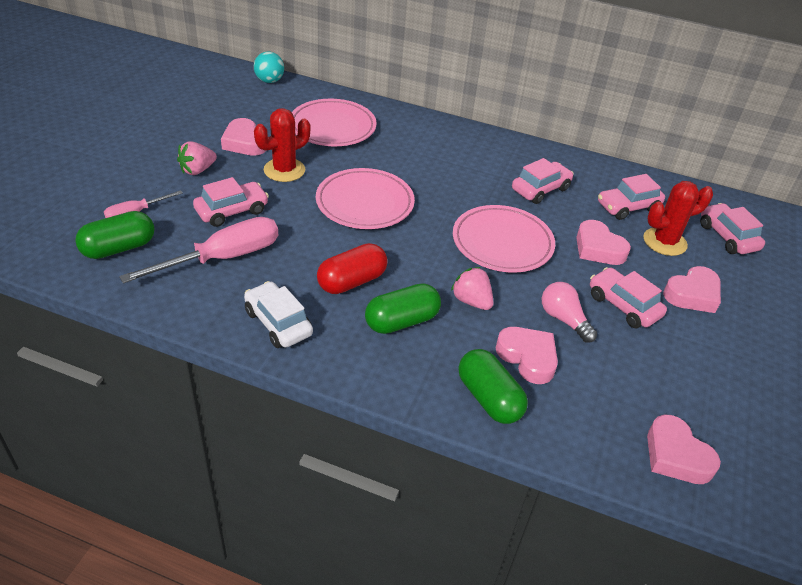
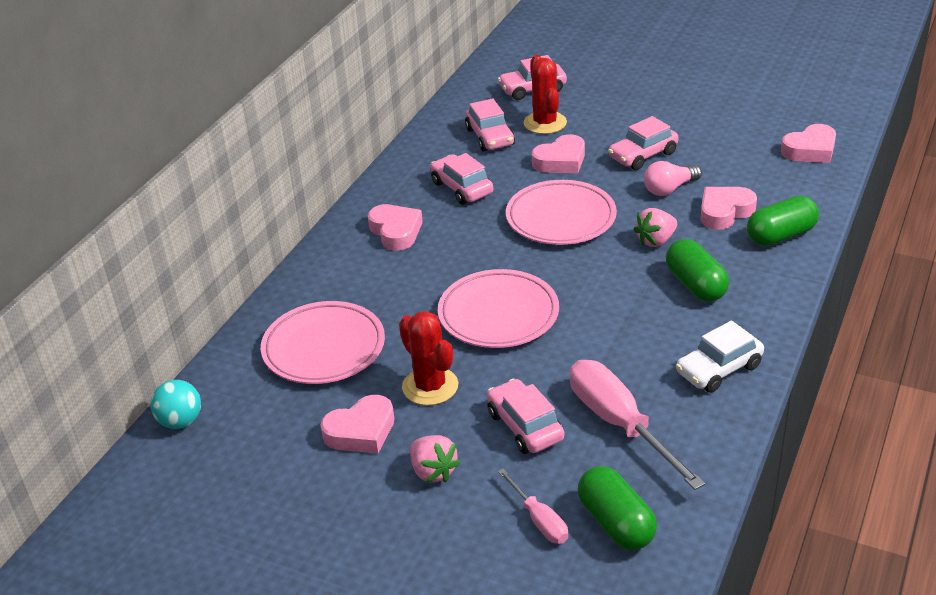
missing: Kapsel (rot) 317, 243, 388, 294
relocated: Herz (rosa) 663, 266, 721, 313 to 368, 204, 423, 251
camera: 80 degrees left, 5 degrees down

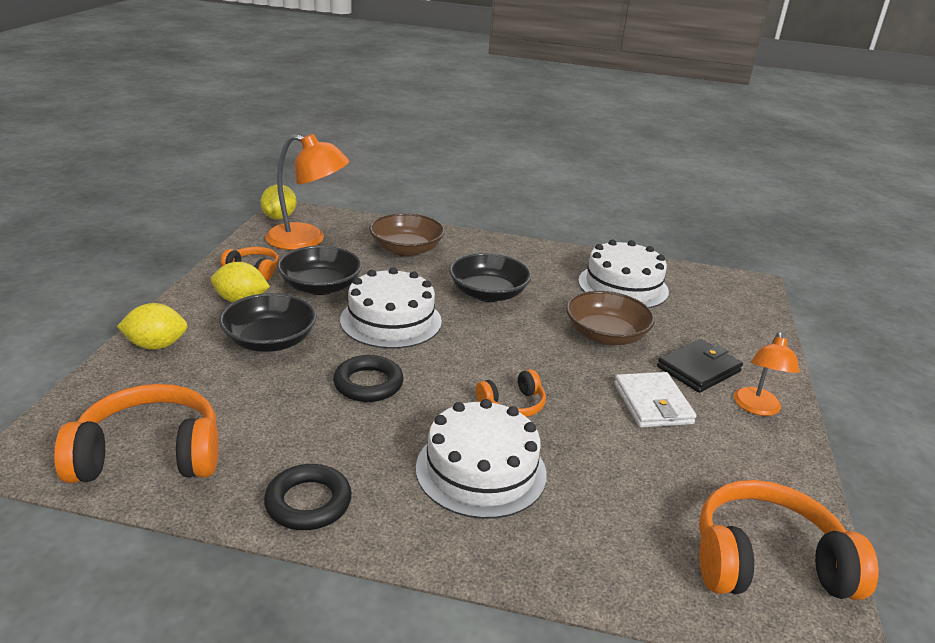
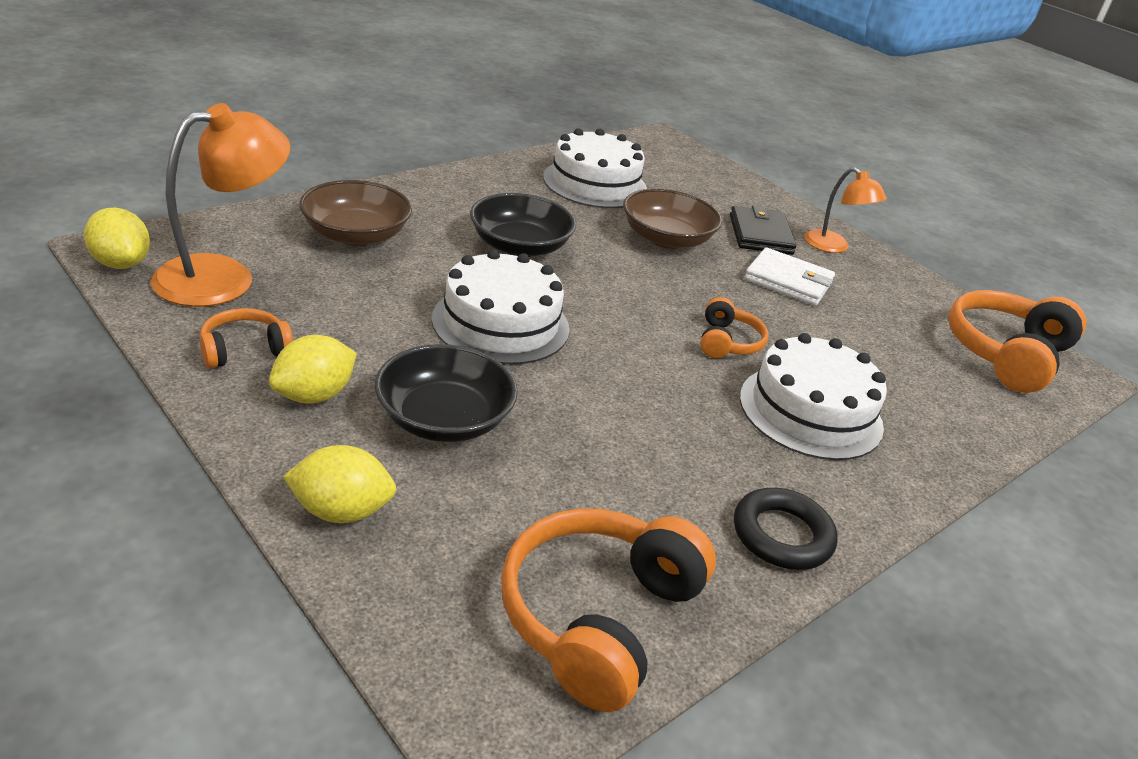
missing: Schüssel (schwarz) 277, 246, 362, 295; Ring (schwarz) 333, 355, 404, 402
spun: Zitrone (gelb) 117, 303, 188, 350 = 283, 445, 396, 523 60 degrees clockwise
camera: 55 degrees left, 5 degrees up

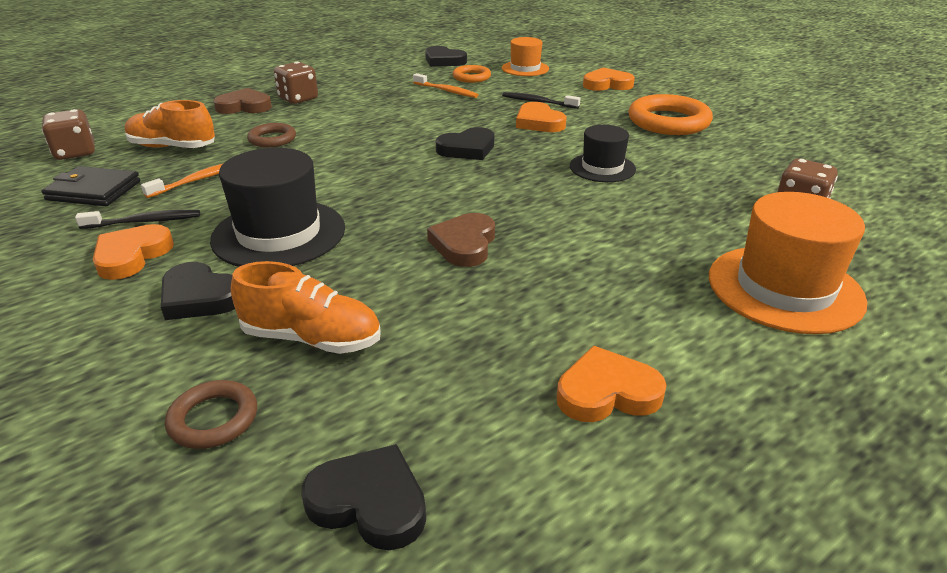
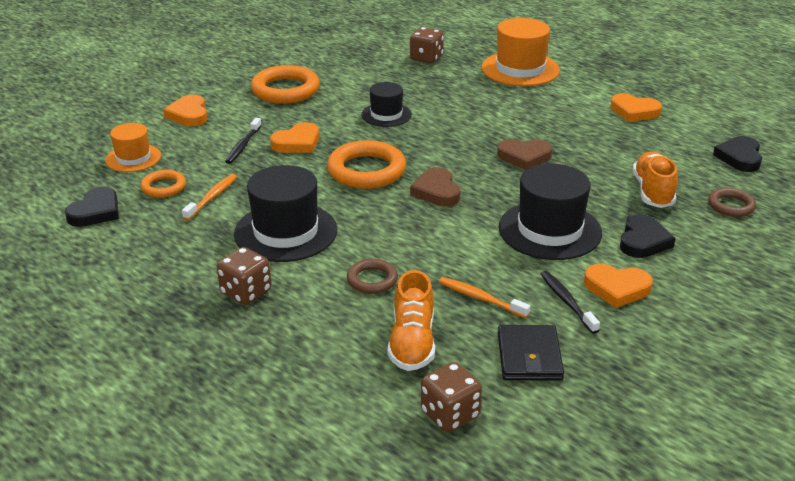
appeared: Hut (schwarz) 234, 165, 337, 262
relocated: Herz (braun) 213, 88, 272, 114 to 410, 167, 461, 206
exchanged: Herz (schwarz) 436, 127, 494, 160 to Ring (orange) 327, 140, 406, 189
spun: Herz (orange) 557, 346, 667, 422 = 610, 93, 662, 122 45 degrees counterclockwise
camera: 100 degrees left, 0 degrees up

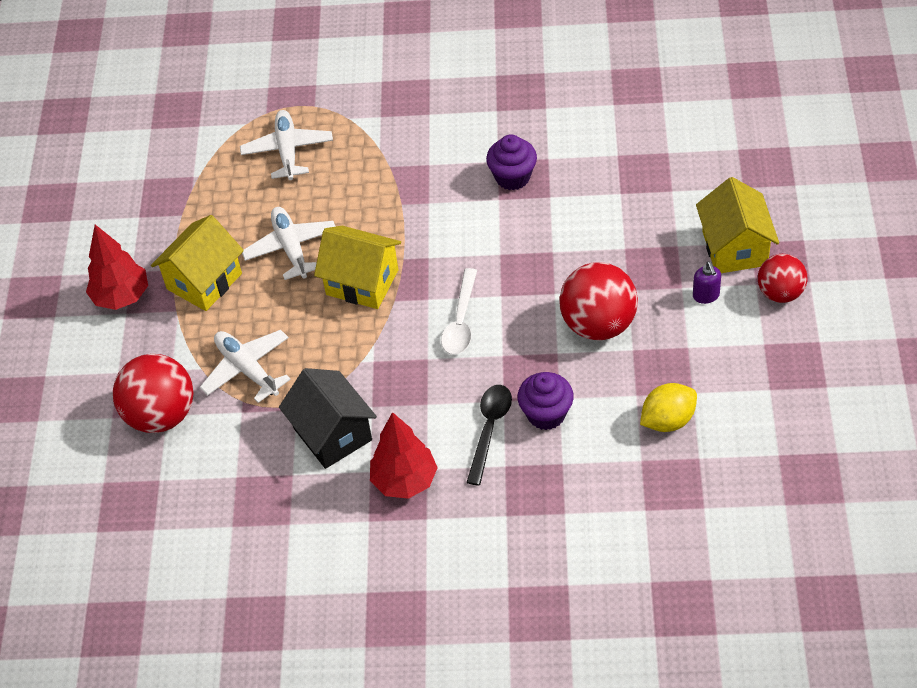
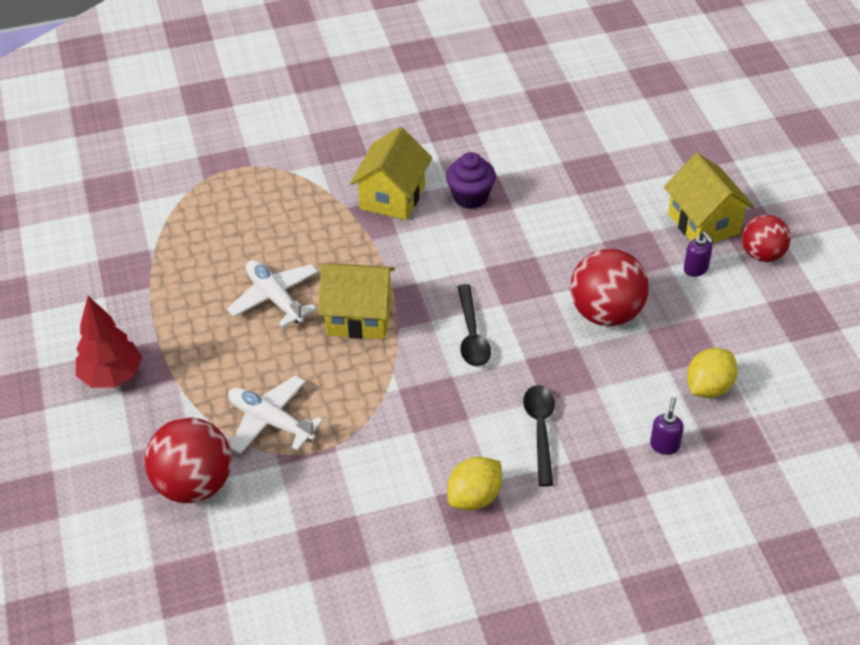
missing: Flugzeug (weiß) 240, 110, 333, 180; Haus (schwarz) 279, 368, 377, 469; Muffin (lila) 517, 372, 574, 430
appeared: Seifenspender (lila) 650, 397, 684, 455
relocated: Haus (gelb) 151, 215, 244, 311 to 350, 127, 432, 220
exchanged: Baum (rot) 370, 412, 438, 499 to Zitrone (gelb) 447, 457, 502, 510
colour: Löffel (weiß) 441, 268, 477, 355 to Löffel (schwarz) 457, 284, 491, 367
camera: 20 degrees left, 5 degrees down

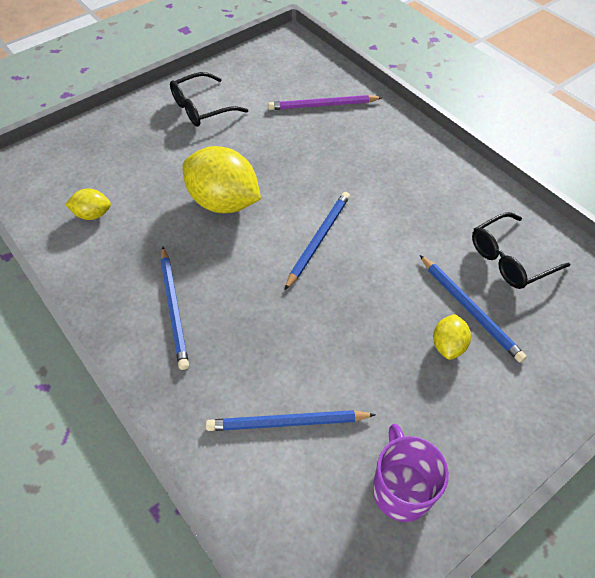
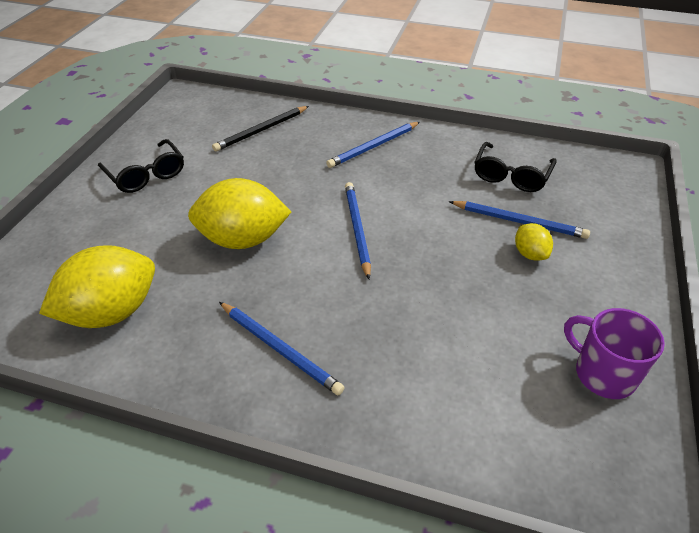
relocated: Bleistift (blau) 206, 410, 376, 431 to 326, 122, 420, 168
colour: Bleistift (lila) 268, 95, 382, 110 to Bleistift (schwarz) 212, 106, 309, 152
spun: Brille (schwarz) 170, 72, 248, 127 = 98, 139, 184, 193 60 degrees counterclockwise
size: Zitrone (gelb) 65, 188, 111, 220 = 39, 245, 155, 328 x2.05
camera: 35 degrees left, 10 degrees down

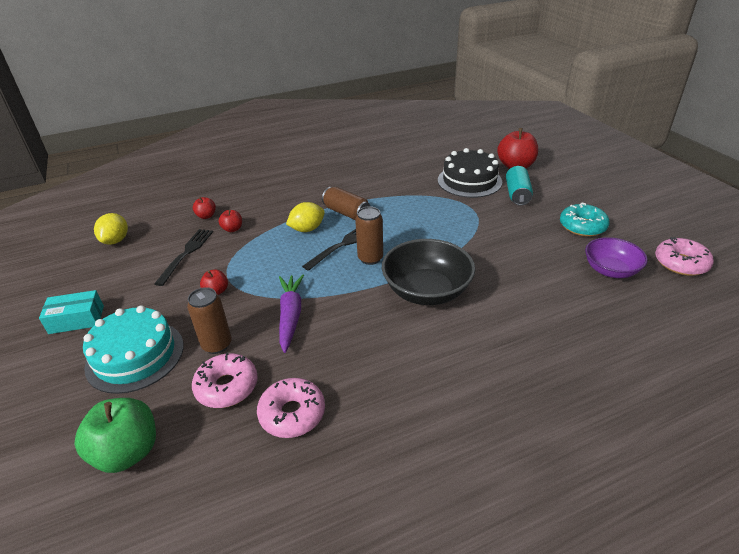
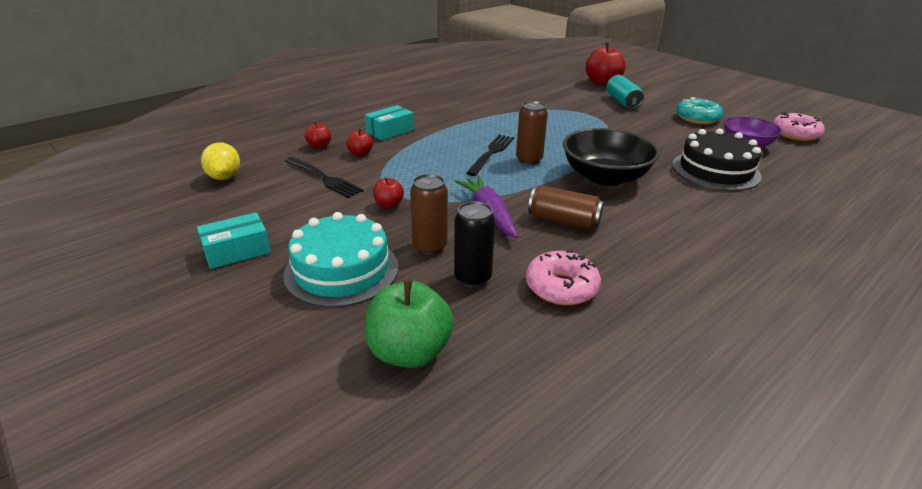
missing: Zitrone (gelb) 286, 202, 325, 232
appeared: Schachtel (türkis) 365, 105, 414, 140
relocated: Dose (braun) 322, 187, 370, 220 to 528, 186, 604, 229; Kuchen (schwarz) 438, 148, 502, 198 to 672, 129, 762, 191
exchanged: Donut (rosa) 192, 353, 258, 408 to Dose (schwarz) 454, 201, 495, 288
spun: Gabel (schwarz) 154, 229, 213, 286 = 285, 157, 363, 198 135 degrees clockwise
camera: 20 degrees left, 5 degrees down

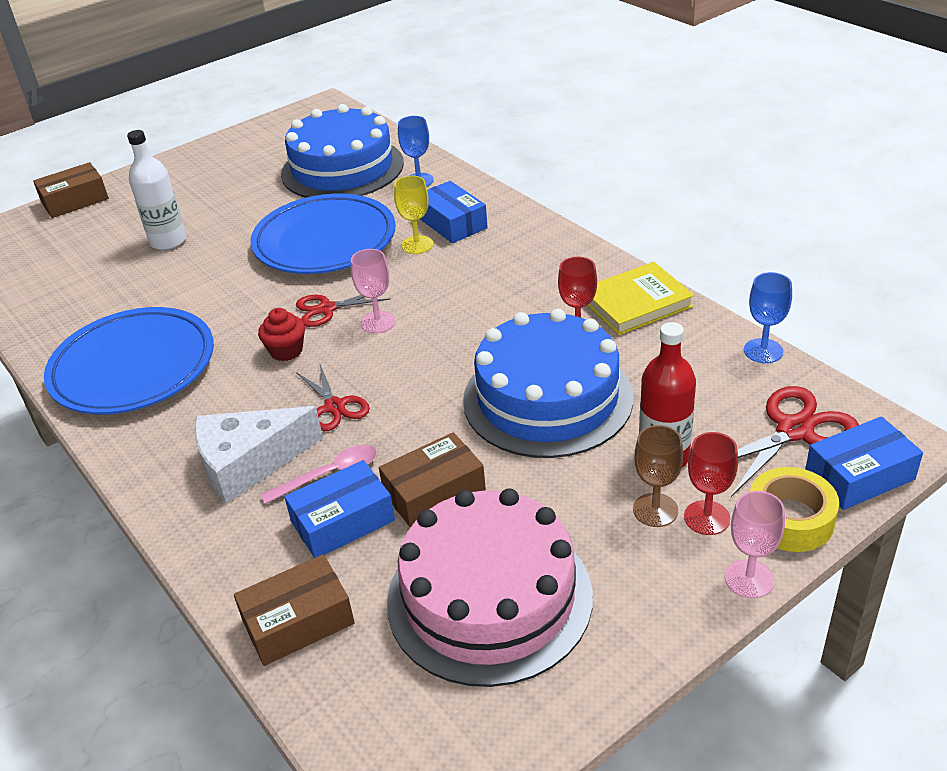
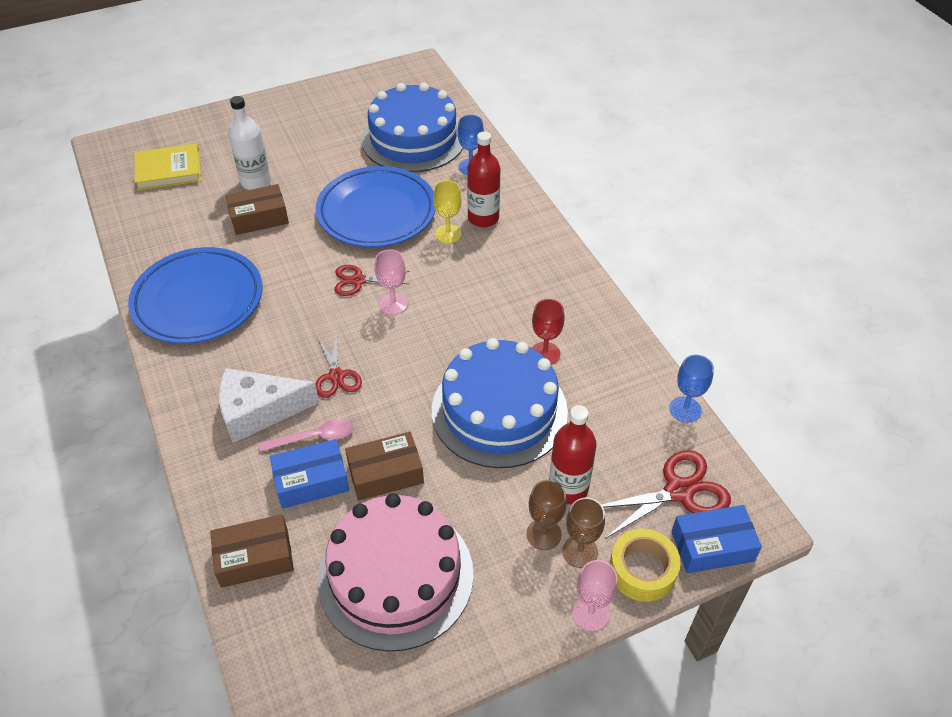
missing: Muffin (rot) 258, 308, 305, 361
relocated: Buch (gelb) 587, 262, 694, 335 to 135, 143, 201, 191; Schachtel (braun) 33, 162, 109, 218 to 225, 184, 289, 235
exchanged: Schachtel (blau) 420, 181, 488, 243 to Flasche (rot) 467, 131, 500, 227
colour: Kelch (rot) 684, 432, 738, 535 to Kelch (braun) 562, 497, 605, 568
camera: 10 degrees right, 10 degrees up

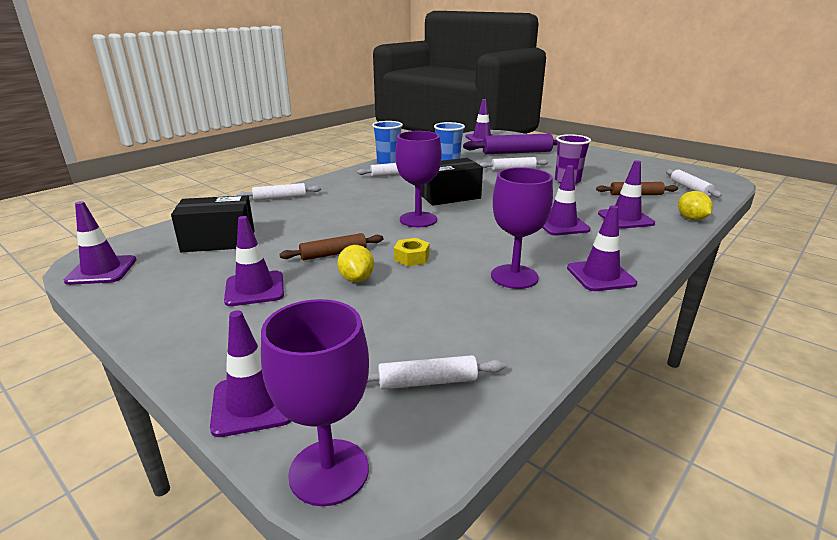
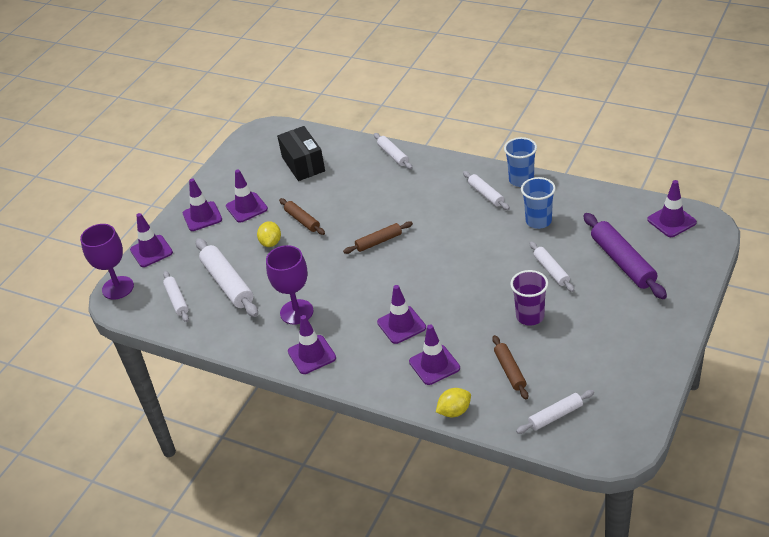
missing: Sechskantmutter (gelb) 394, 238, 429, 266; Schachtel (schwarz) 421, 158, 483, 206
appeared: Nudelholz (weiß) 196, 238, 258, 317
relocated: Leitkegel (lila) 64, 201, 136, 285 to 183, 179, 222, 231
exchanged: Kelch (lila) 395, 131, 442, 227 to Nudelholz (braun) 343, 221, 413, 254
spun: Zitrone (gelb) 337, 245, 374, 282 = 257, 221, 281, 247 60 degrees counterclockwise
camera: 80 degrees right, 15 degrees up

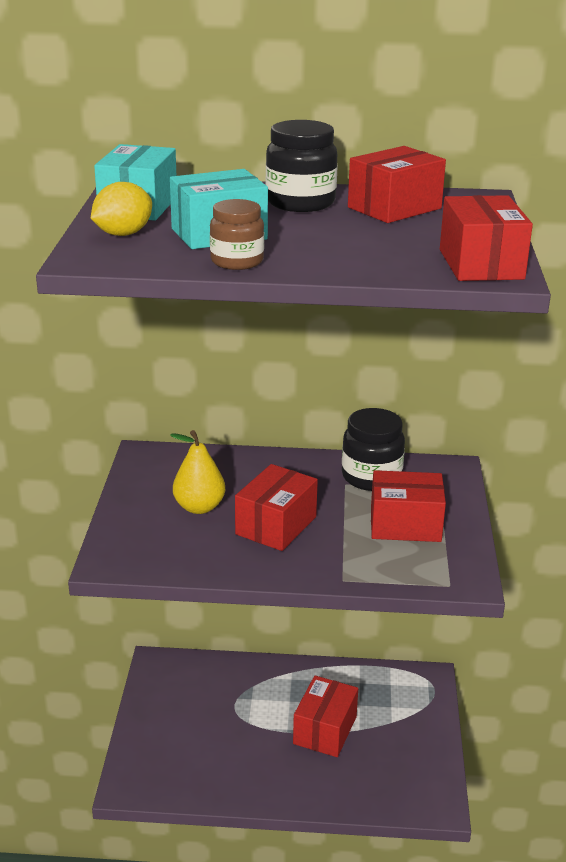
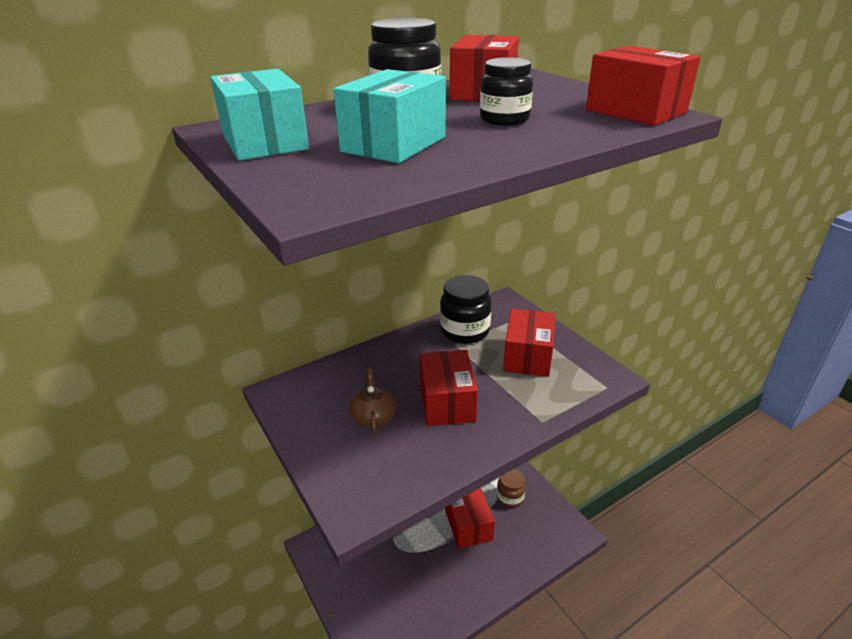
missing: Zitrone (gelb) 91, 182, 152, 236
appeared: Einmachglas (schwarz) 480, 57, 533, 126
relocated: Einmachglas (braun) 210, 199, 264, 270 to 497, 469, 526, 508
exchanged: Birne (gelb) 170, 430, 225, 514 to Teekanne (braun) 349, 368, 396, 434
spun: Schachtel (rot) 371, 470, 446, 542 = 503, 309, 555, 377 45 degrees counterclockwise
camera: 35 degrees left, 5 degrees up

